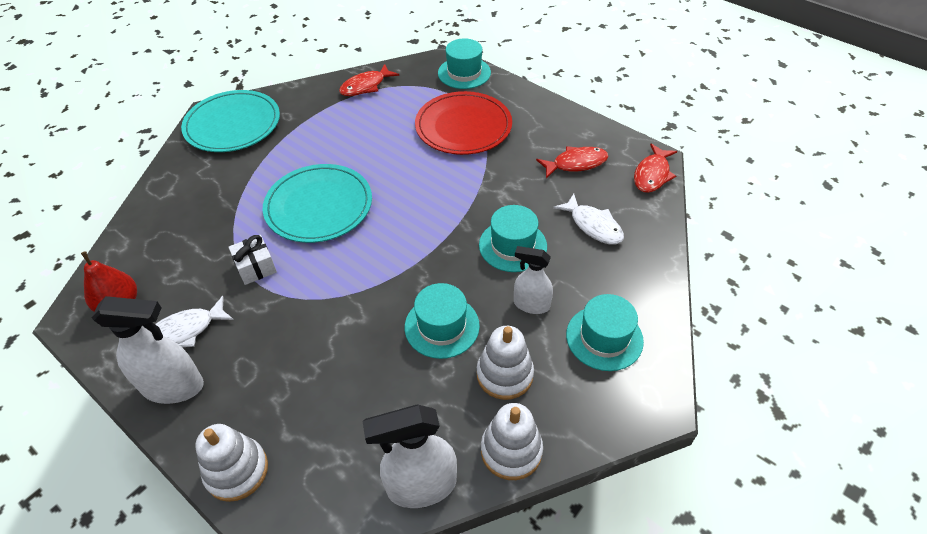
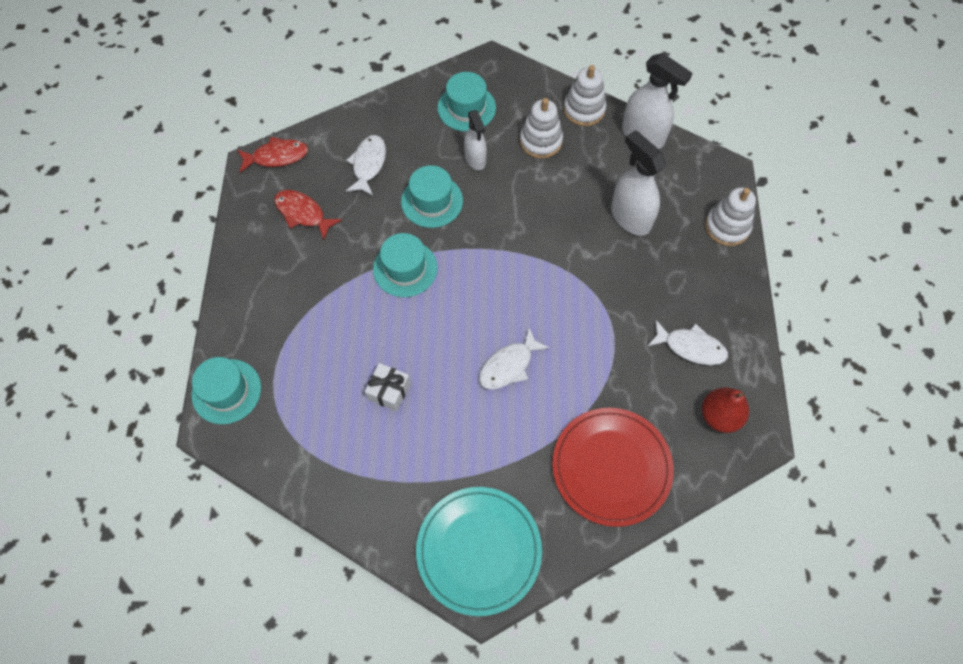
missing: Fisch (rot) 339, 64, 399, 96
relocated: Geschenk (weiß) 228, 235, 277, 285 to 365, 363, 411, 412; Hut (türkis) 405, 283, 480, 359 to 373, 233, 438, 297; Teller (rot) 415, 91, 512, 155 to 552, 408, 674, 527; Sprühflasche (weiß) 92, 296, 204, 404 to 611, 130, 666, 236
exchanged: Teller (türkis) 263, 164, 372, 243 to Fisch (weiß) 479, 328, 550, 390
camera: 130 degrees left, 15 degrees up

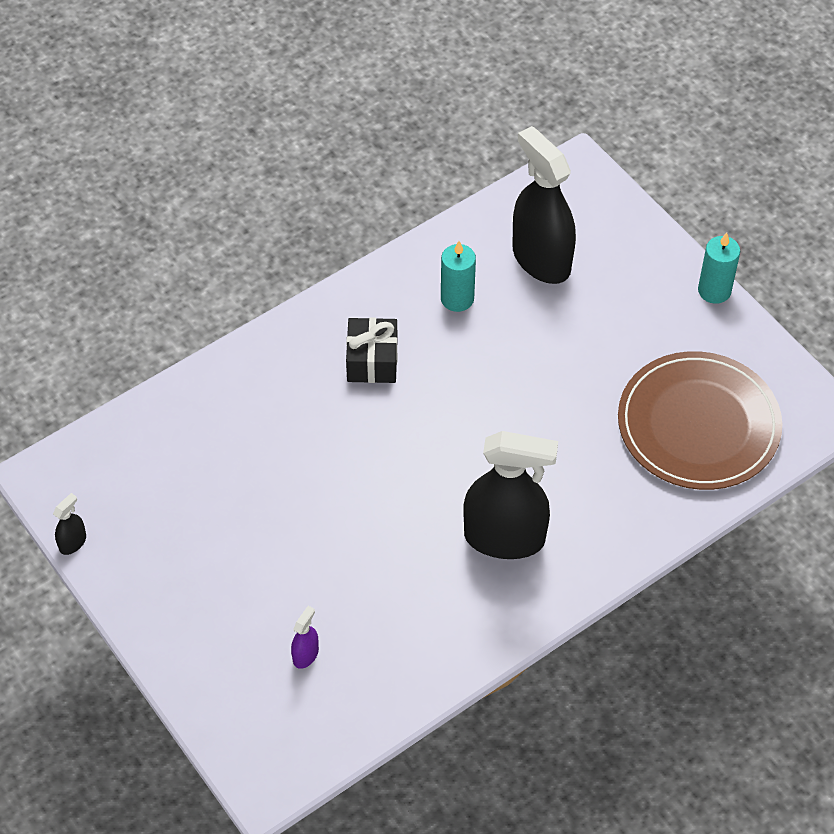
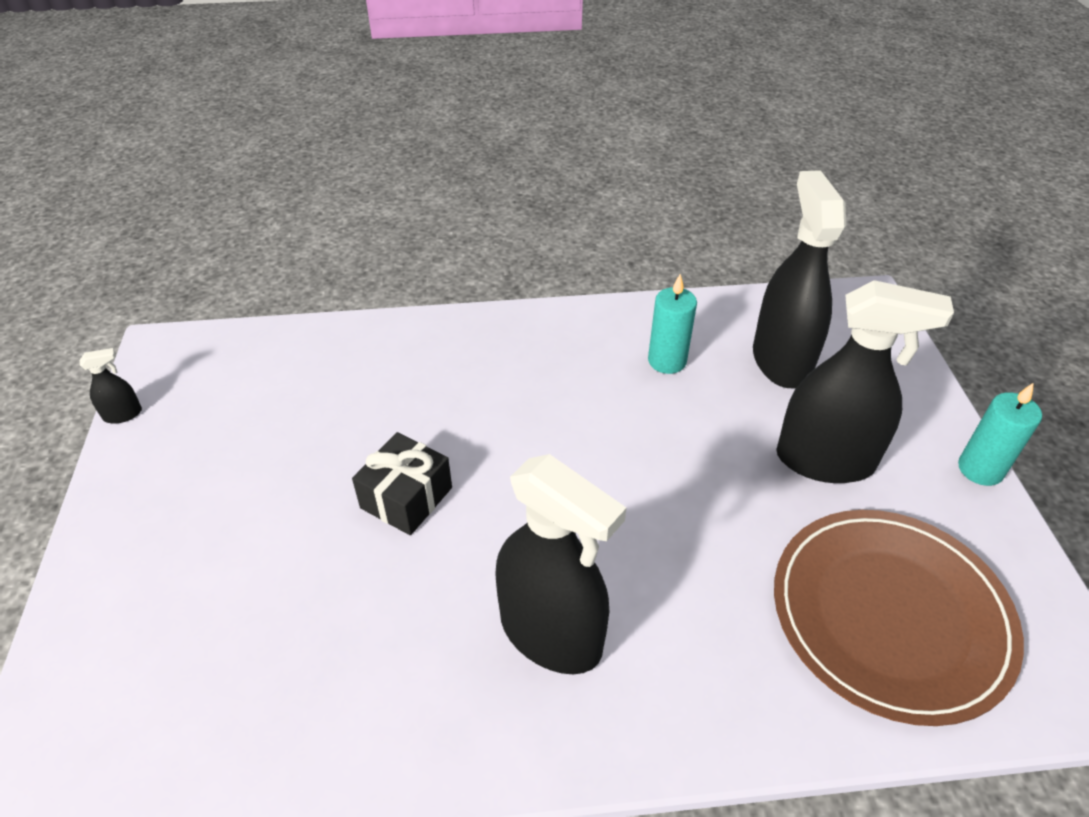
missing: Sprühflasche (lila) 291, 606, 319, 669
appeared: Sprühflasche (schwarz) 776, 280, 954, 483
relocated: Geschenk (schwarz) 346, 318, 398, 383 to 352, 432, 452, 535
camera: 30 degrees right, 10 degrees down

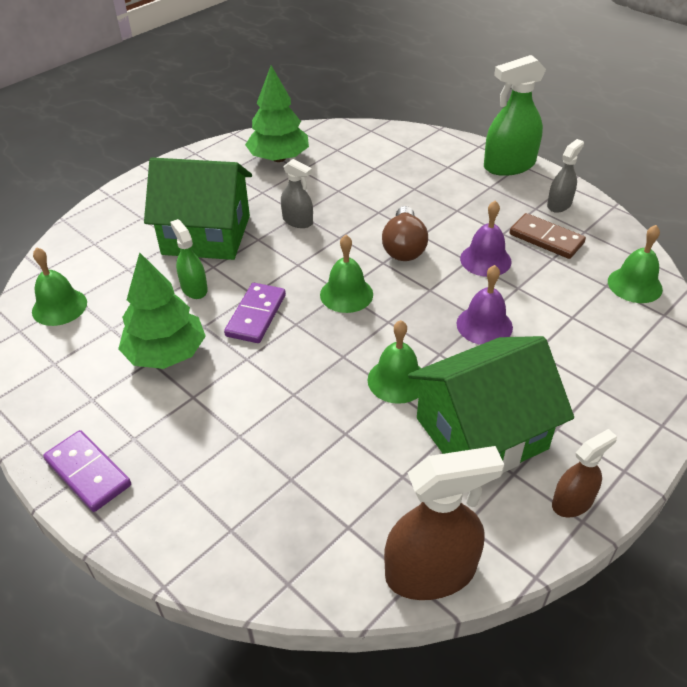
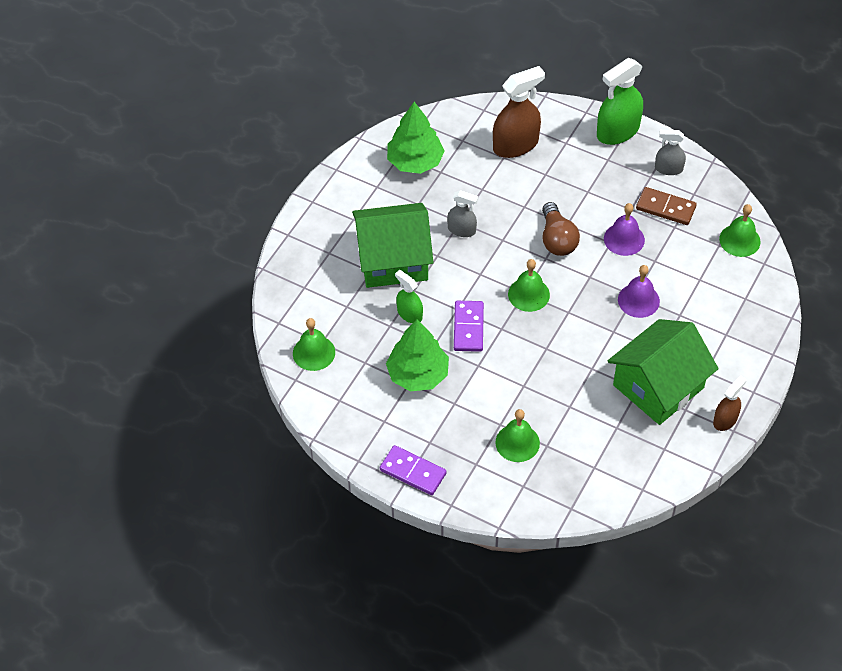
relocated: Sprühflasche (braun) 384, 446, 504, 600 to 493, 66, 545, 158; Glocke (grün) 368, 320, 421, 404 to 495, 409, 540, 462
spun: Sprühflasche (grau) 547, 139, 584, 213 = 655, 130, 686, 175 105 degrees counterclockwise
camera: 15 degrees left, 10 degrees up

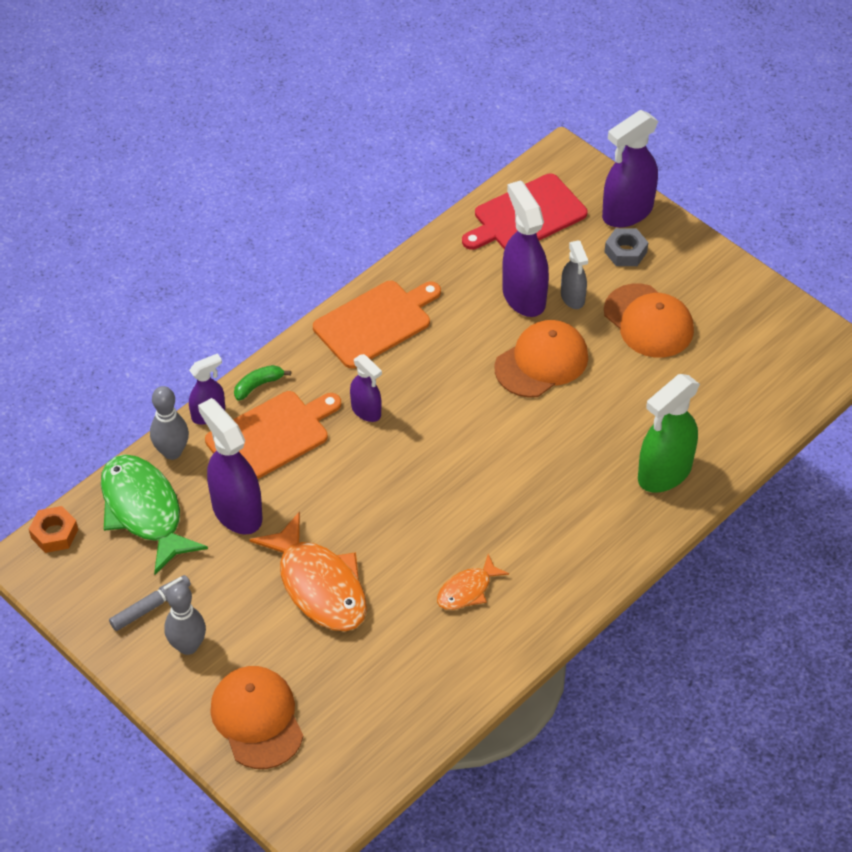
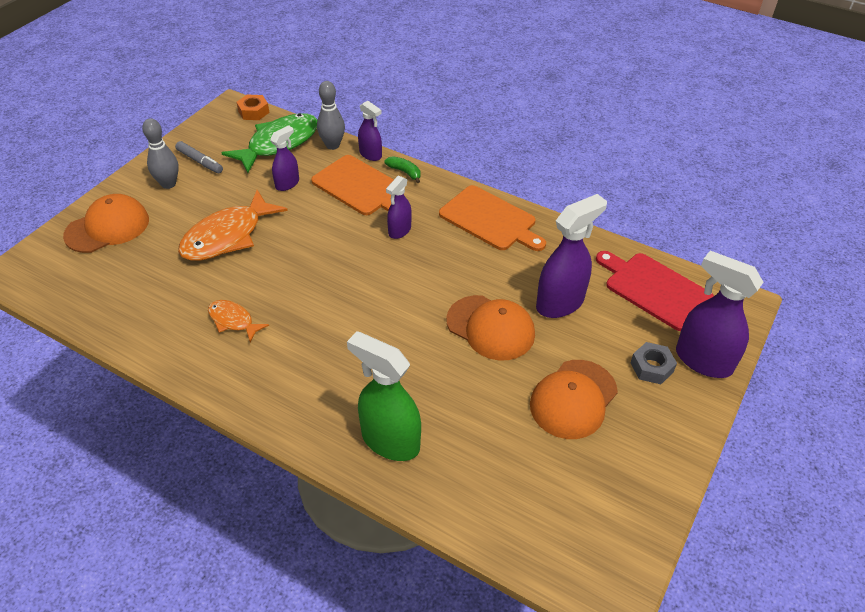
missing: Sprühflasche (grau) 561, 240, 588, 309
size: Sprühflasche (lila) 198, 398, 262, 535 = 270, 125, 299, 191 x0.57
camera: 75 degrees right, 5 degrees down

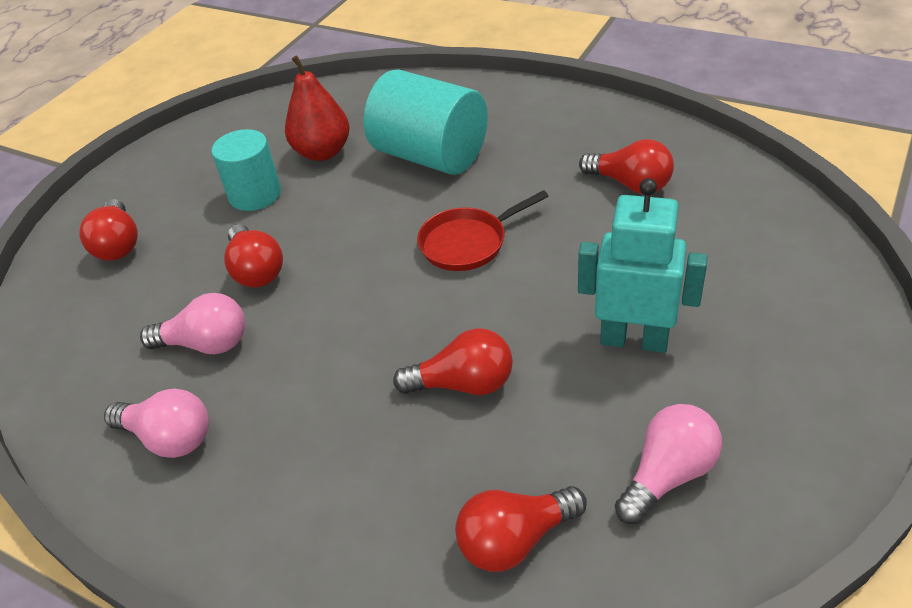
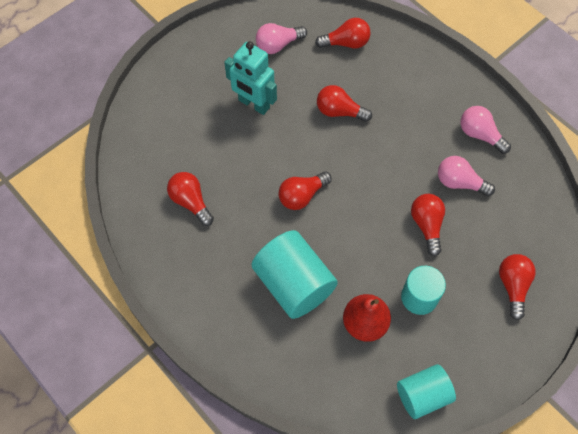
appeared: Vollzylinder (türkis) 397, 364, 456, 419
exchanged: Pfanne (rot) 417, 190, 549, 271 to Glühbirne (rot) 279, 172, 332, 210
camera: 165 degrees left, 20 degrees up

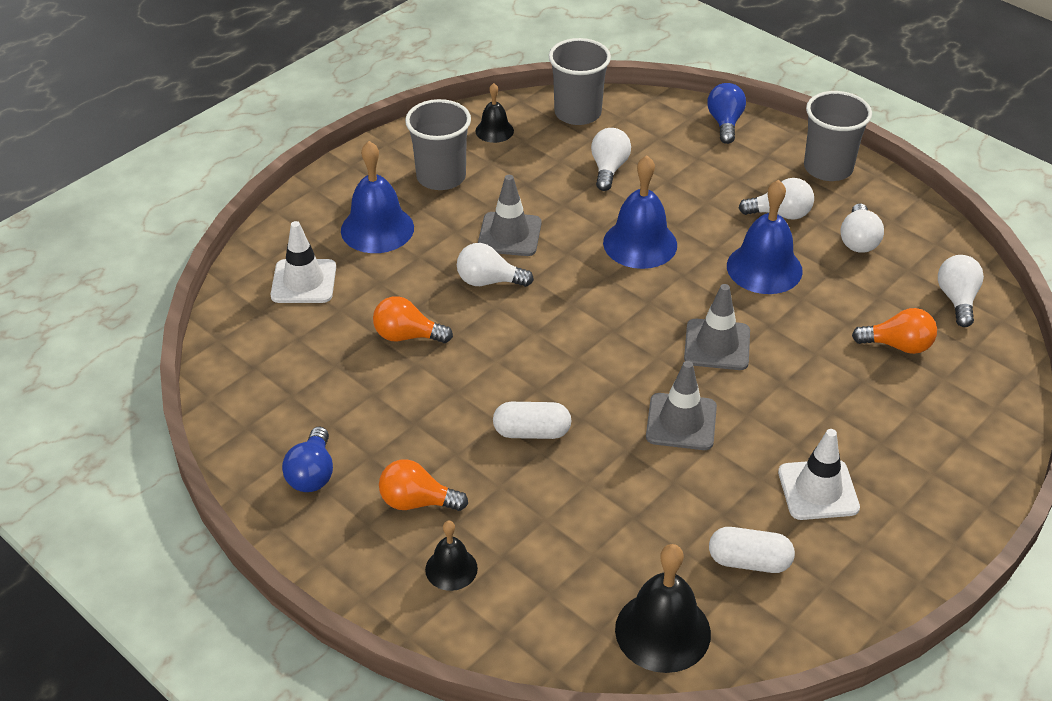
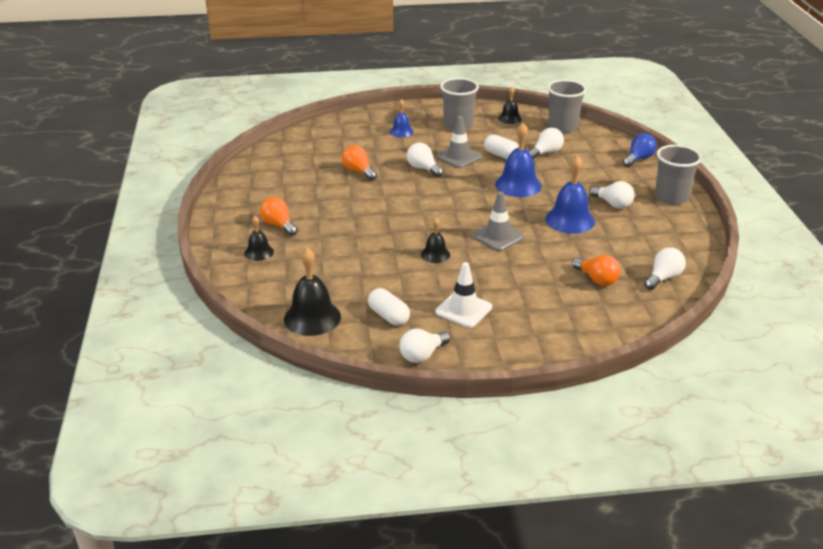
missing: Leitkegel (weiß) 271, 221, 336, 303; Glühbirne (blau) 282, 427, 333, 492
relocated: Glühbirne (weiß) 840, 203, 884, 253 to 399, 329, 450, 363; Kapsel (weiß) 493, 402, 571, 439 to 484, 134, 519, 159
exchanged: Leitkegel (grau) 646, 361, 717, 450 to Glocke (schwarz) 421, 218, 450, 263
size: Glocke (blau) 341, 141, 414, 253 = 390, 99, 414, 137 x0.57
camera: 40 degrees right, 10 degrees down

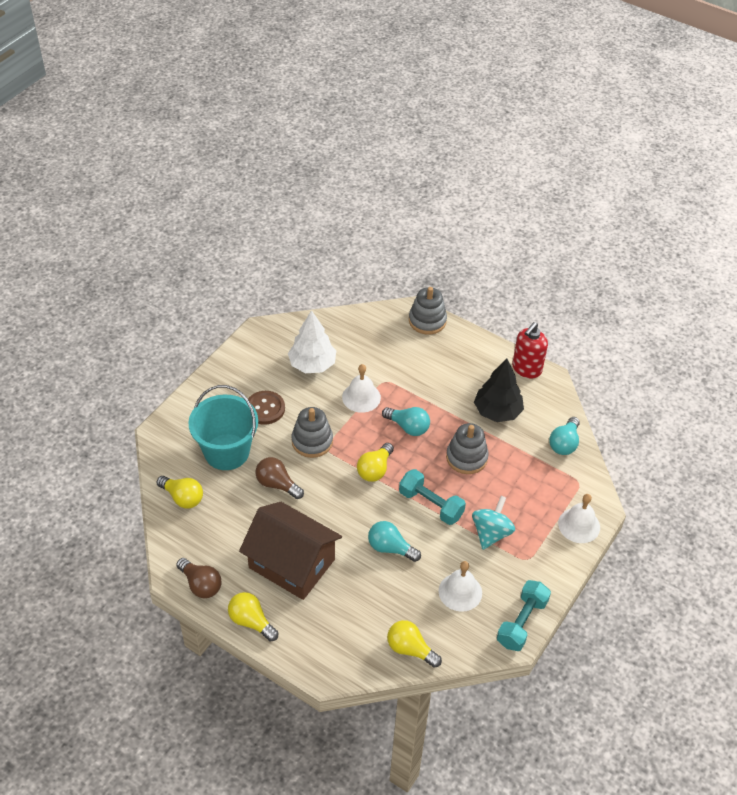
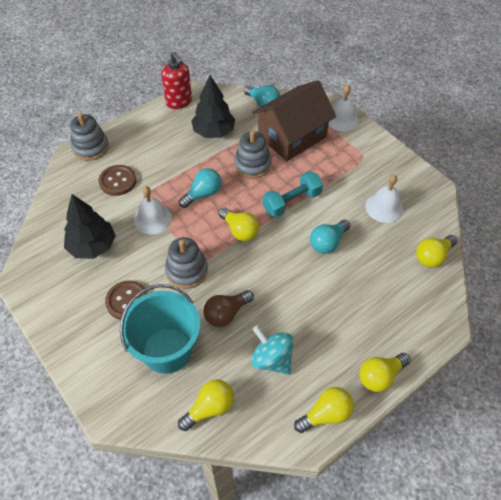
missing: Hantel (türkis) 497, 580, 551, 651
appeared: Knopf (braun) 99, 165, 137, 196
relocated: Kreisel (türkis) 472, 496, 515, 550 to 251, 325, 293, 375; Haus (braun) 239, 502, 342, 600 to 252, 80, 336, 161
colour: Baum (weiß) 288, 310, 336, 373 to Baum (schwarz) 64, 194, 116, 259; Glühbirne (braun) 176, 558, 221, 598 to Glühbirne (gelb) 294, 387, 354, 433
camera: 70 degrees left, 5 degrees up

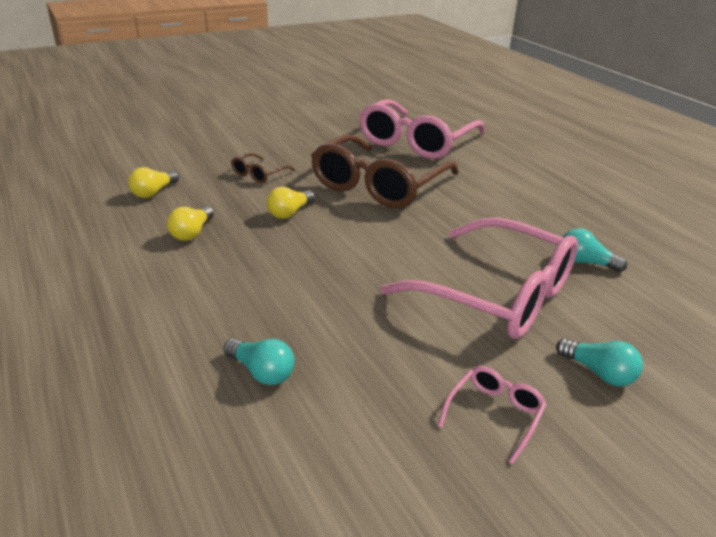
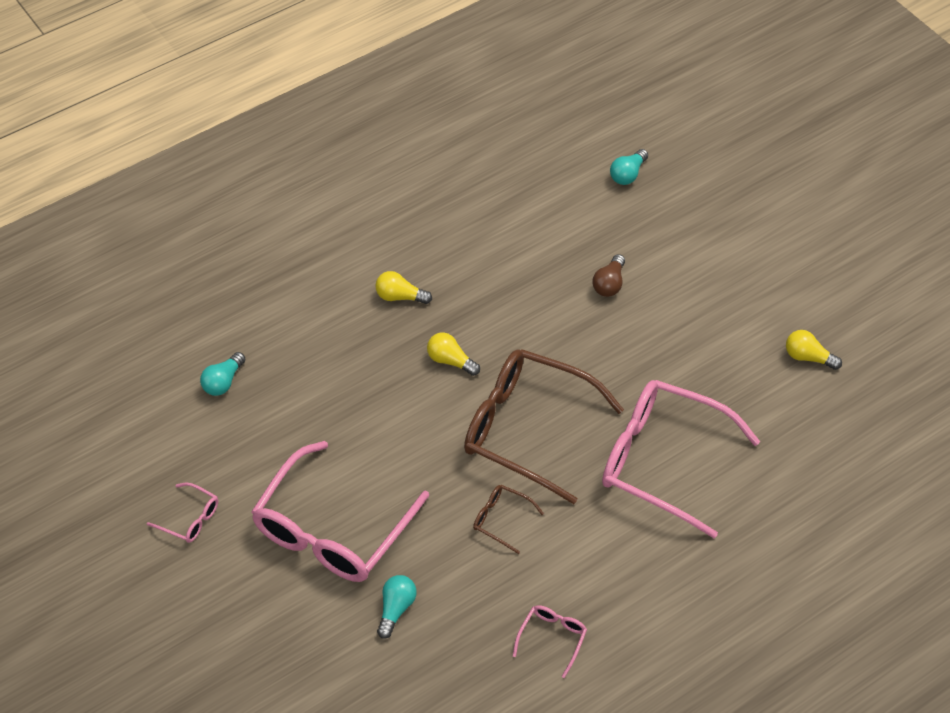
appeared: Brille (rosa) 513, 605, 587, 678; Glühbirne (braun) 593, 254, 625, 297
relocated: Brille (braun) 231, 153, 295, 183 to 473, 485, 544, 554; Glühbirne (türkis) 556, 338, 643, 386 to 610, 149, 648, 185; Glühbirne (gelb) 128, 167, 179, 198 to 786, 330, 842, 370
camera: 85 degrees right, 20 degrees up

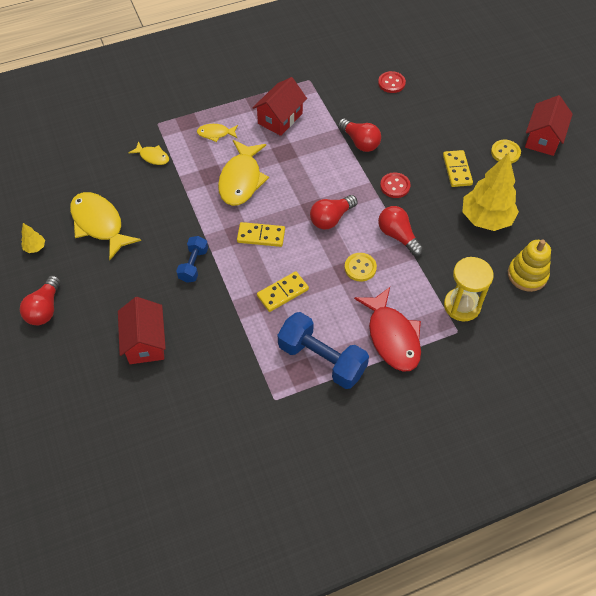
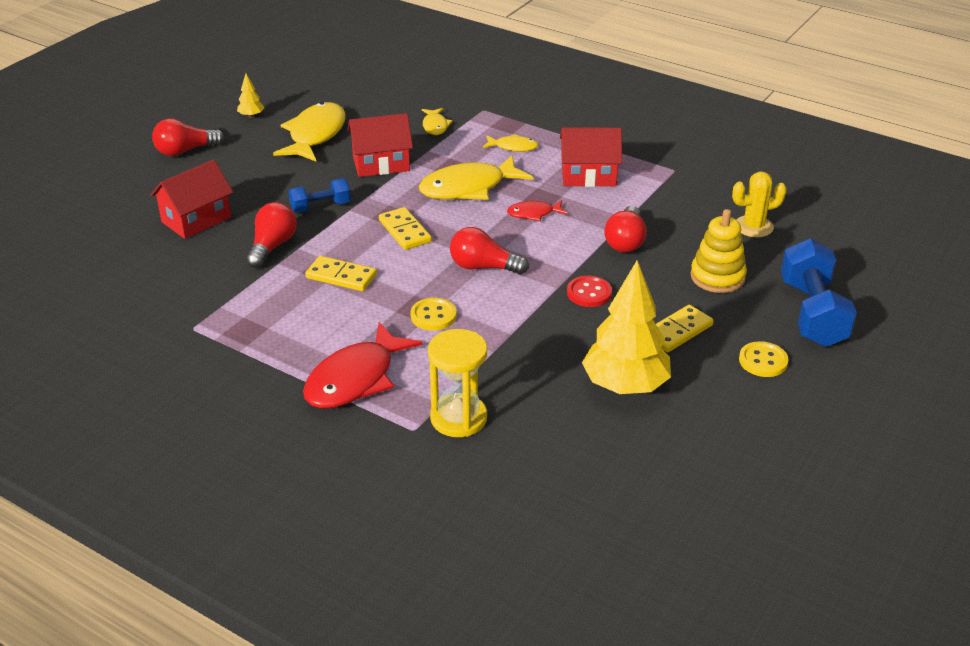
appeared: Fisch (rot) 507, 200, 568, 221
relocated: Glühbirne (rot) 378, 206, 424, 256 to 246, 202, 297, 268; Haus (rot) 525, 95, 573, 156 to 347, 113, 413, 177; Stapelspielzeug (gelb) 508, 239, 551, 292 to 690, 209, 747, 293; Hantel (blau) 278, 312, 369, 389 to 781, 238, 857, 347
exchanged: Knopf (rot) 378, 71, 406, 93 to Kaktus (gelb) 732, 171, 787, 237
spun: Fisch (gelb) 197, 124, 238, 142 = 483, 134, 539, 152 135 degrees clockwise
camera: 55 degrees right, 20 degrees down

